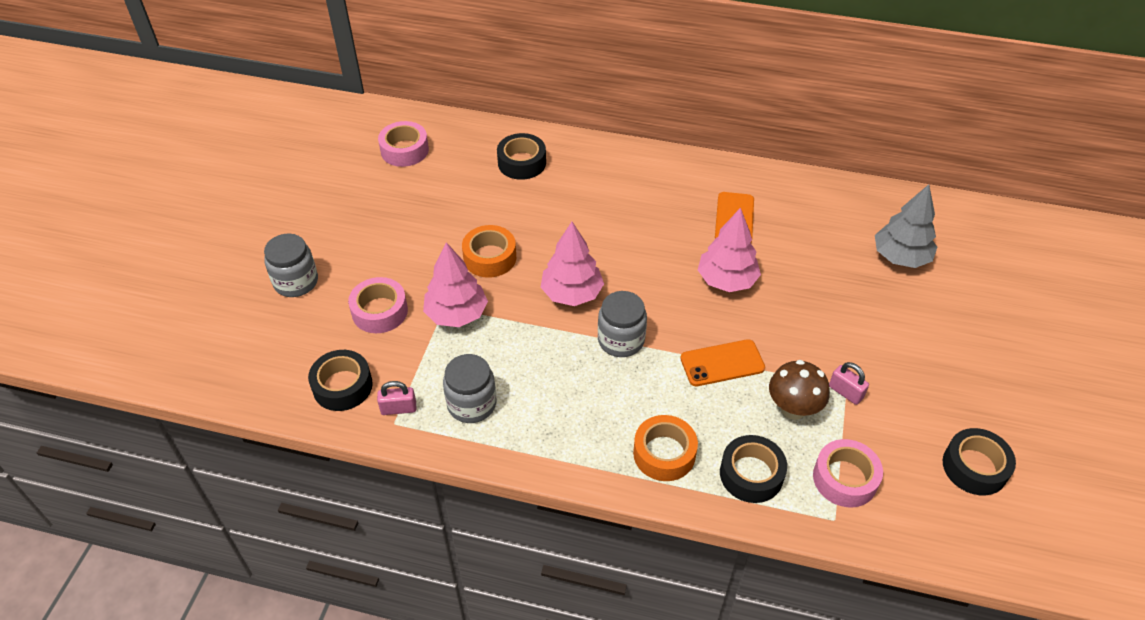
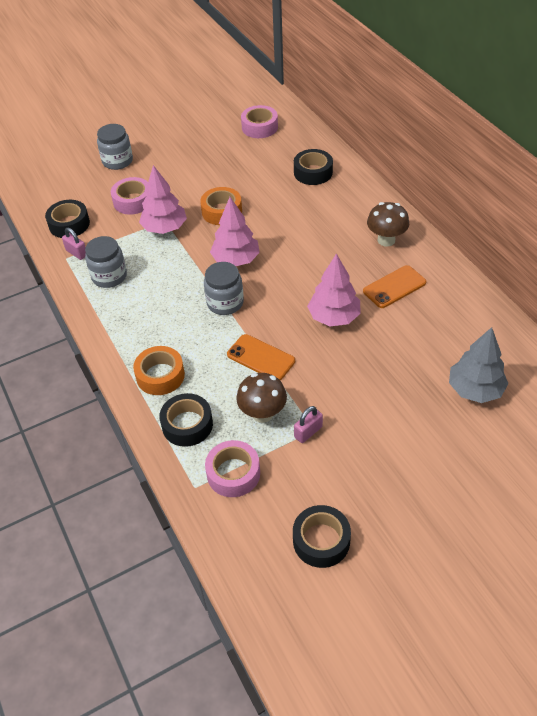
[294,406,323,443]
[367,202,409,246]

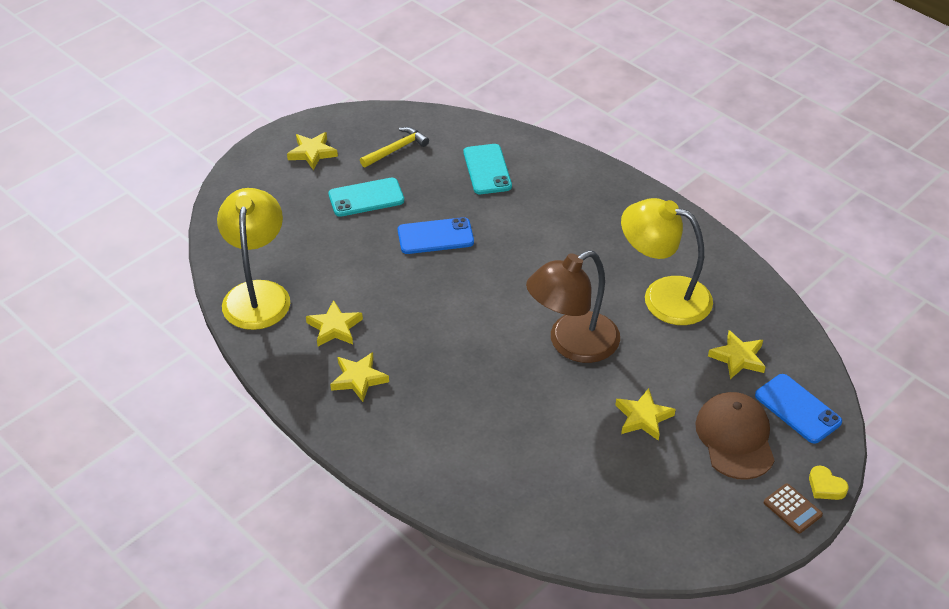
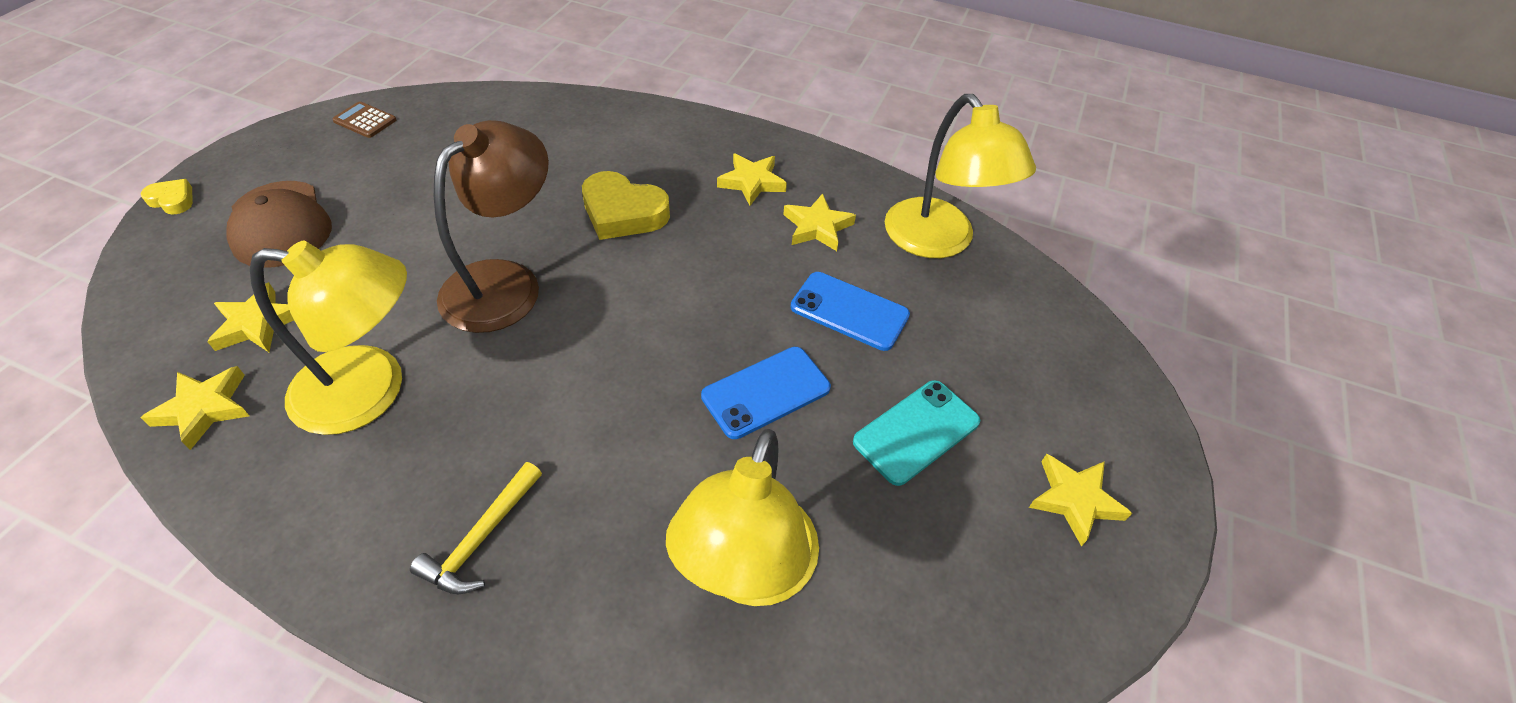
[410,462,542,594]
[666,429,819,606]
[141,366,249,450]
[791,272,910,351]
[333,101,396,138]
[582,171,670,240]

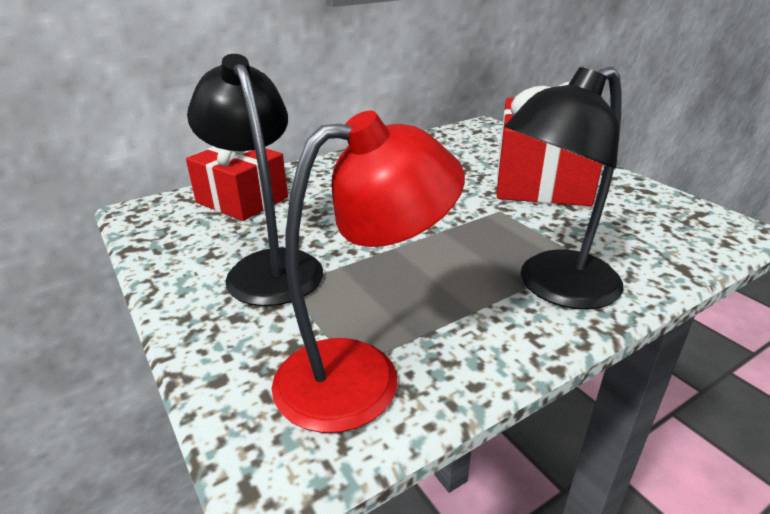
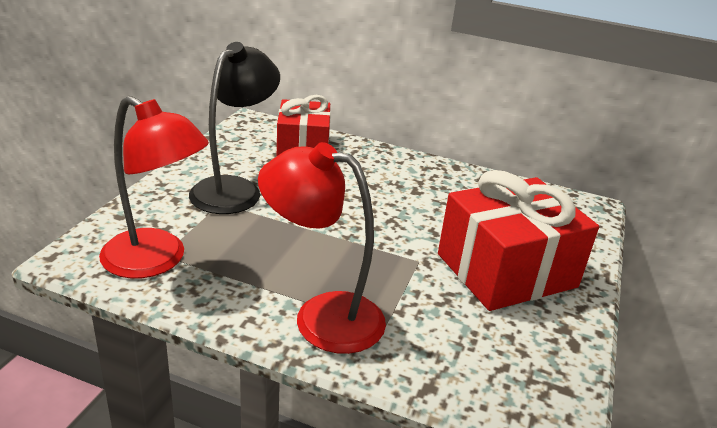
[258,142,386,354]

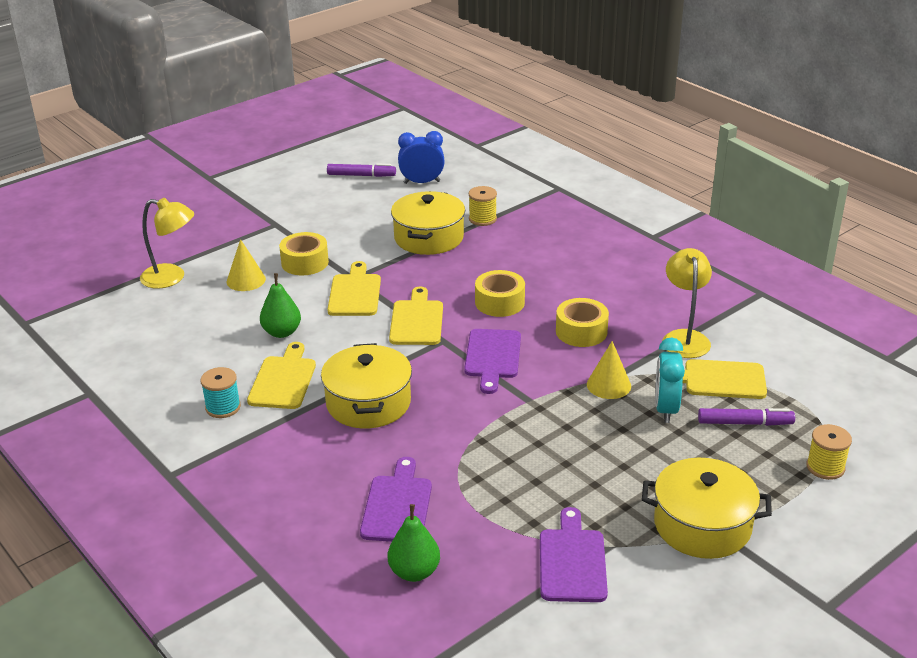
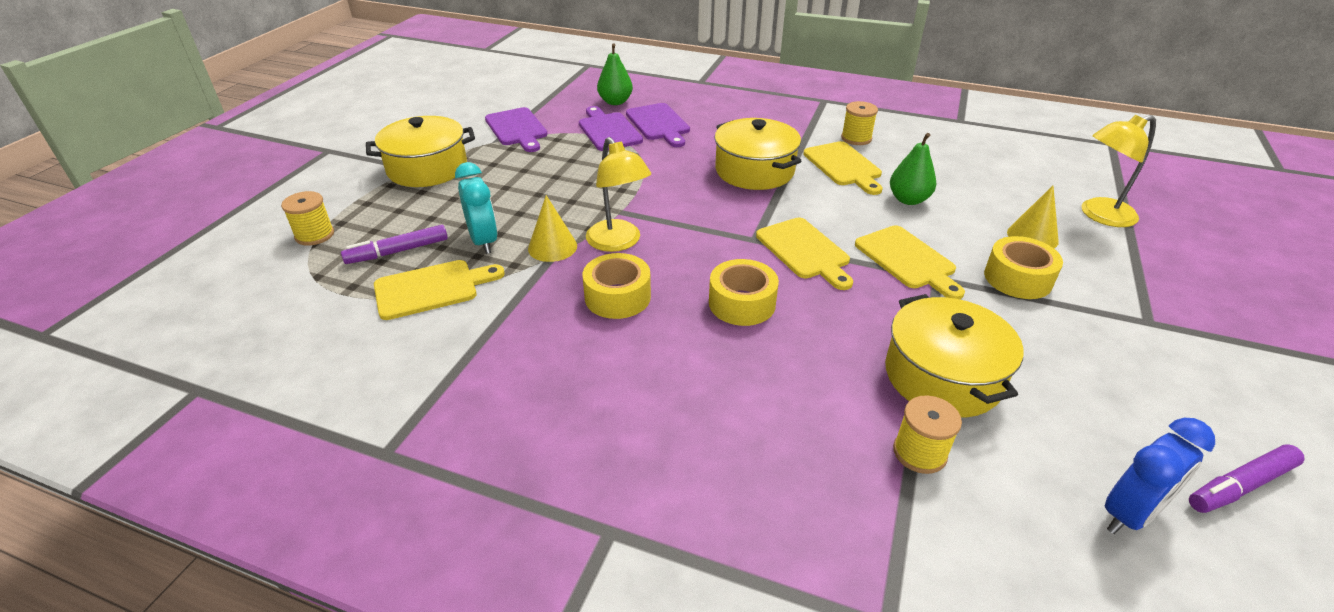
[841,101,878,145]
[579,106,643,151]
[586,137,651,252]

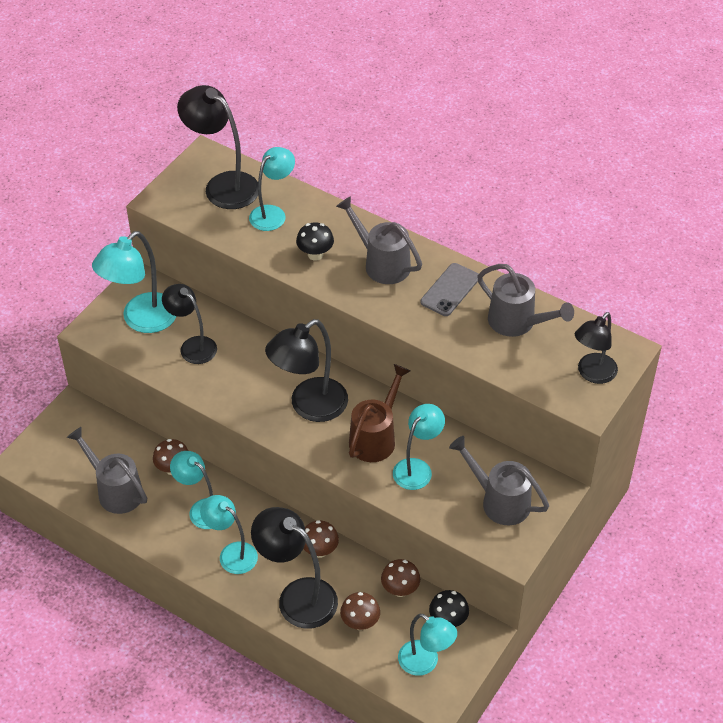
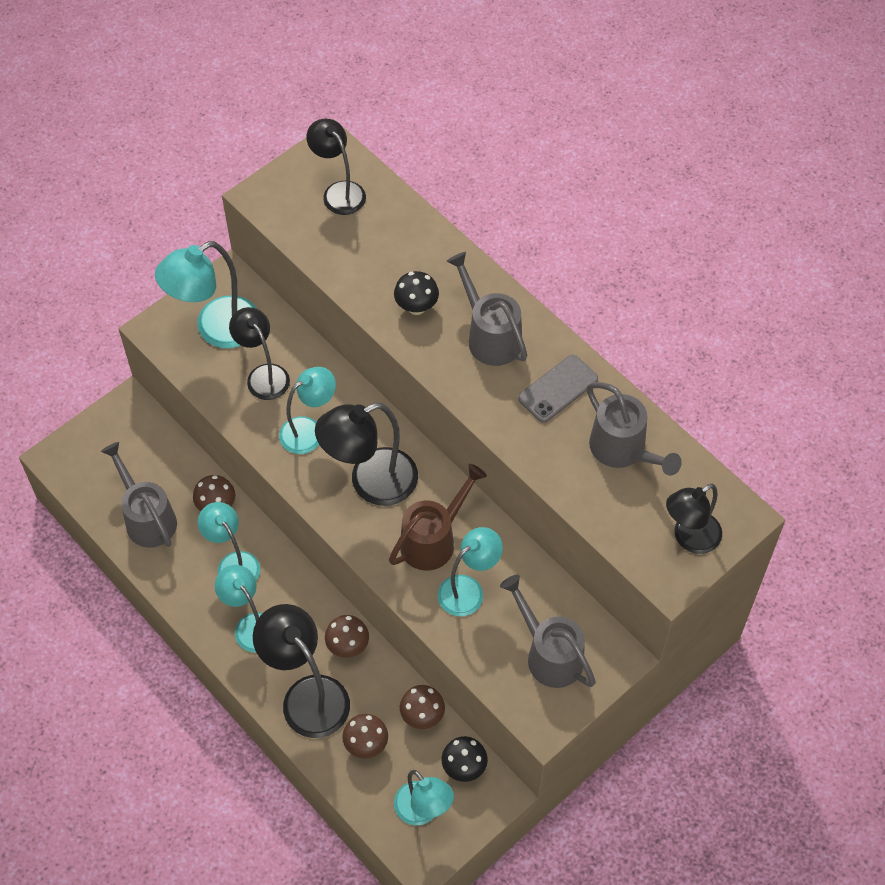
[306,119,366,215]
[279,367,336,454]

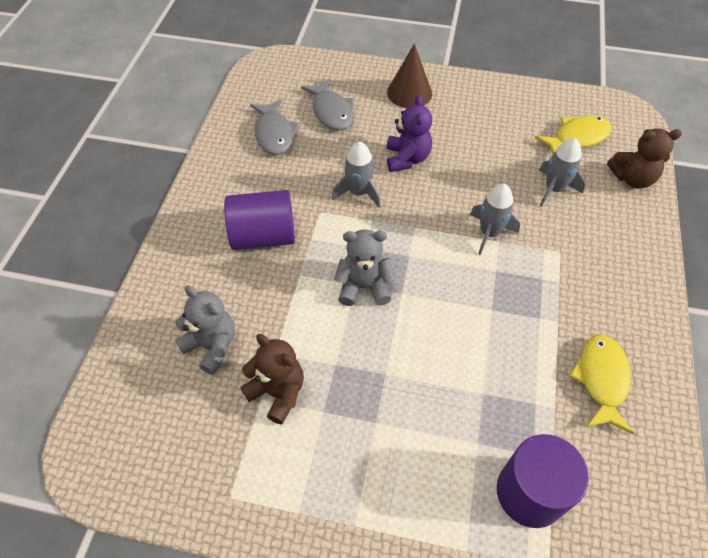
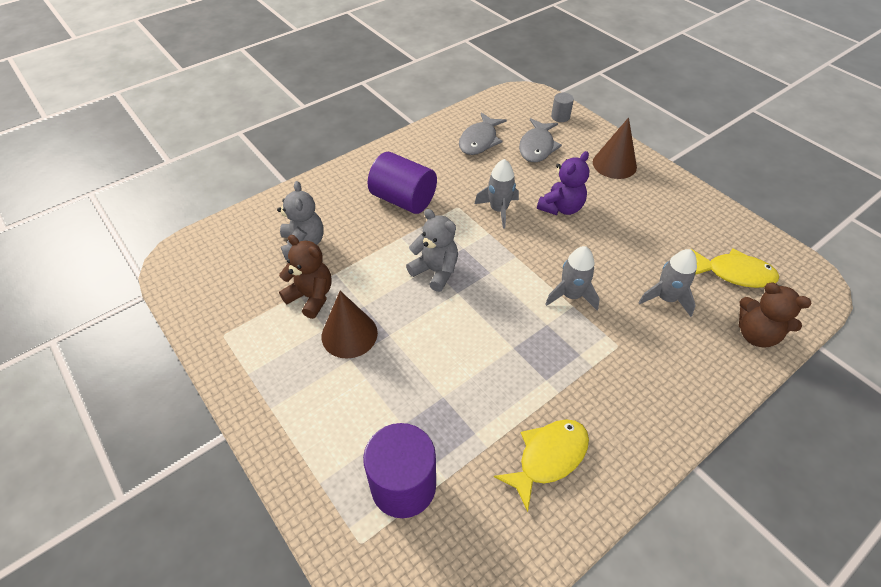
[279,235,332,319]
[322,291,378,359]
[551,93,574,122]

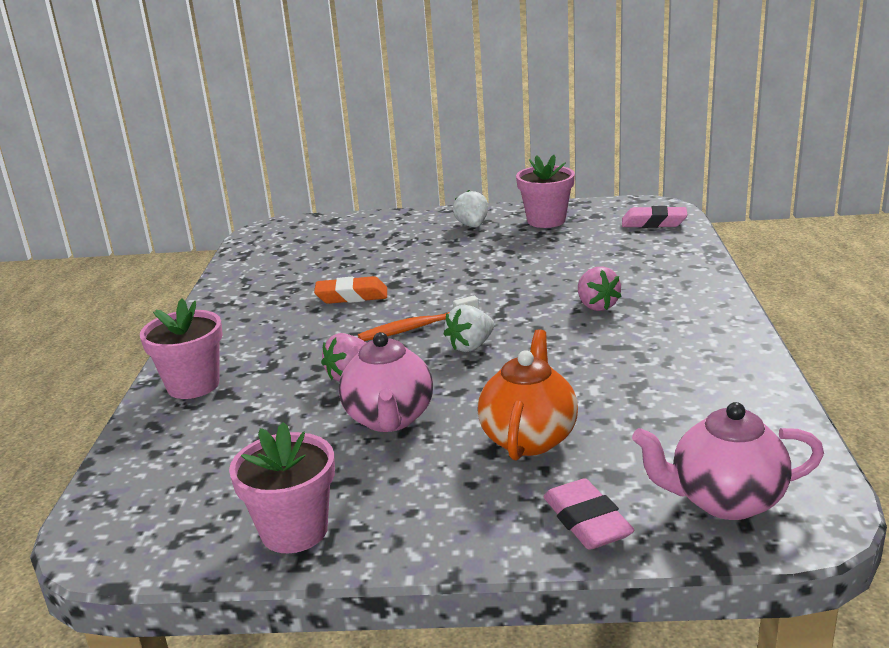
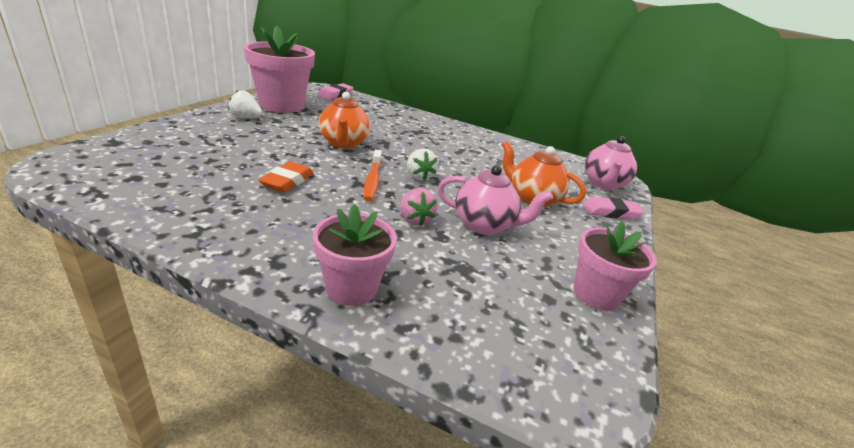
[244,26,315,113]
[578,266,622,311] (first image)
[319,92,370,148]

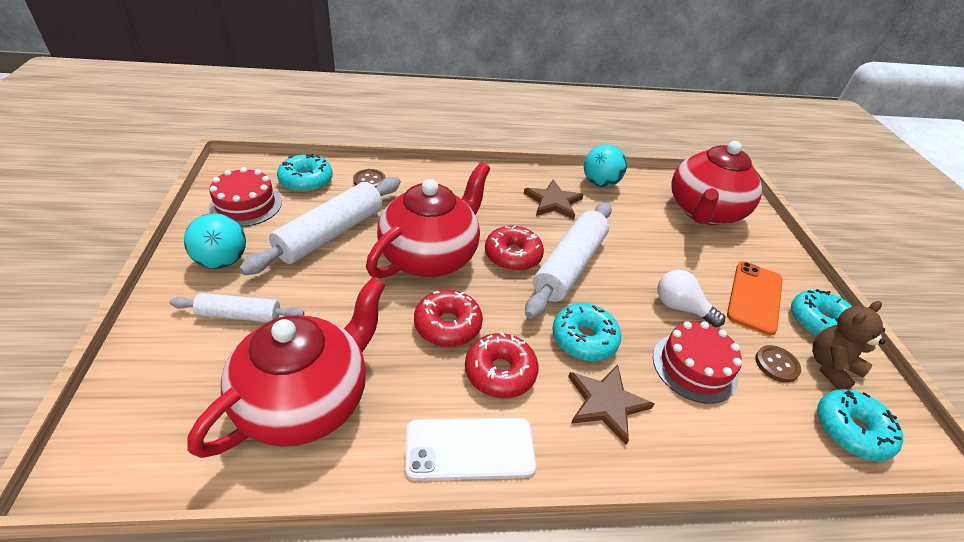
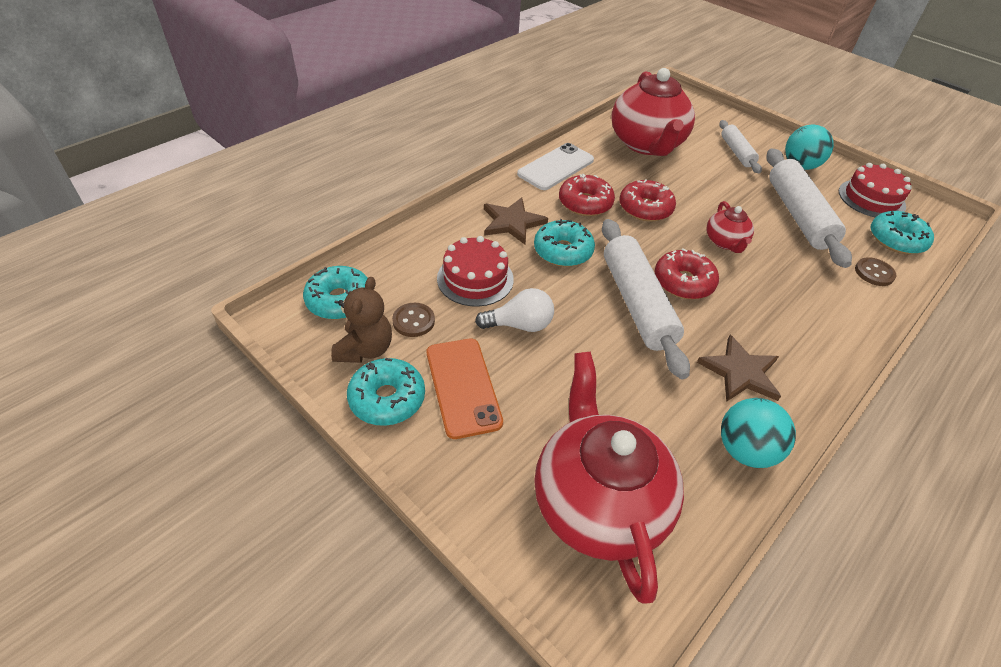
[719,120,762,173]
[706,201,754,253]

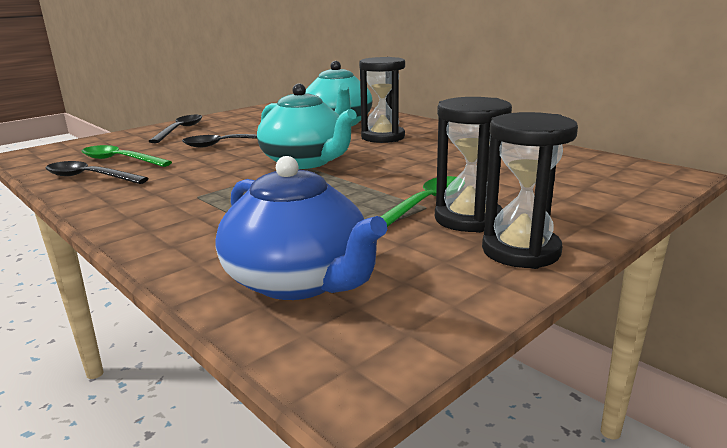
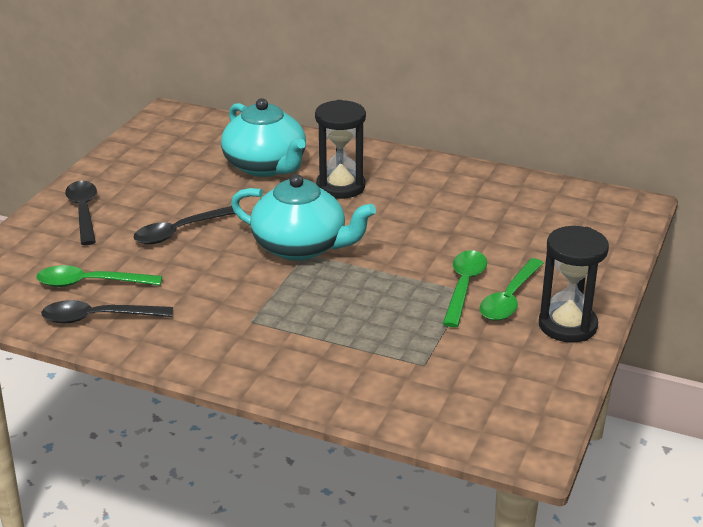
[215,156,387,300] (first image)
[480,258,544,321]

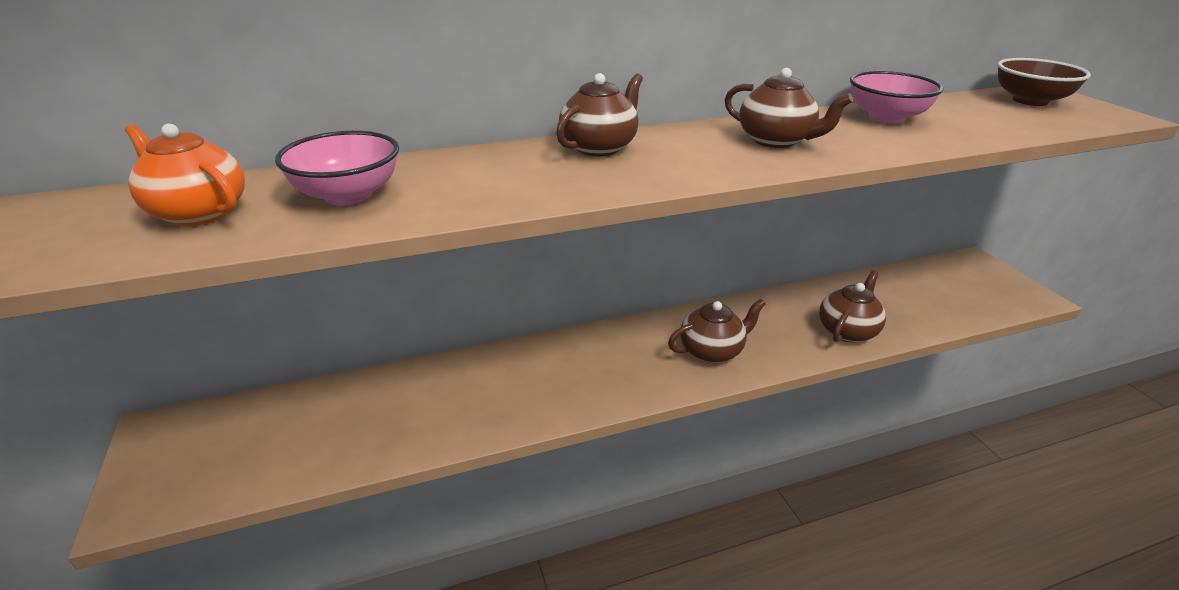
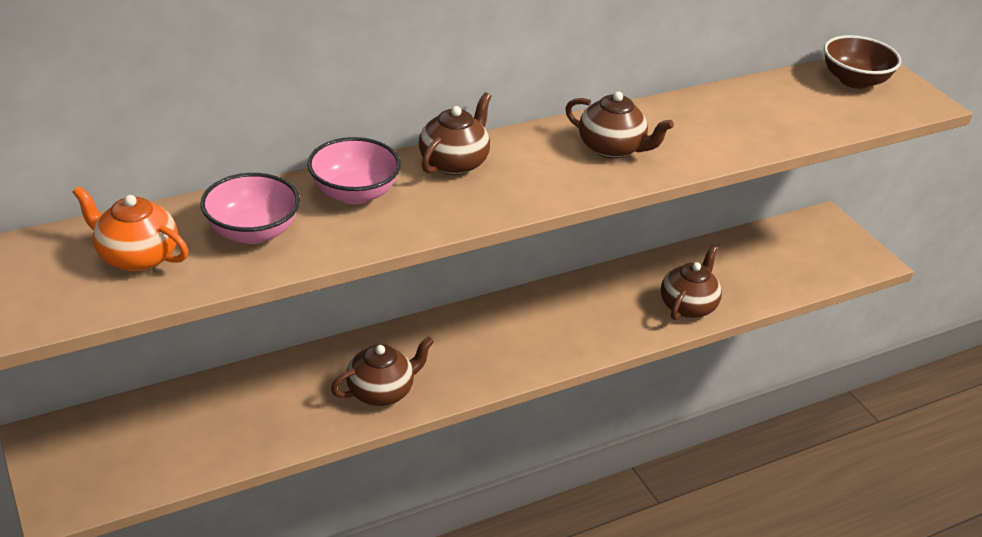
[331,337,434,406]
[307,137,401,204]

